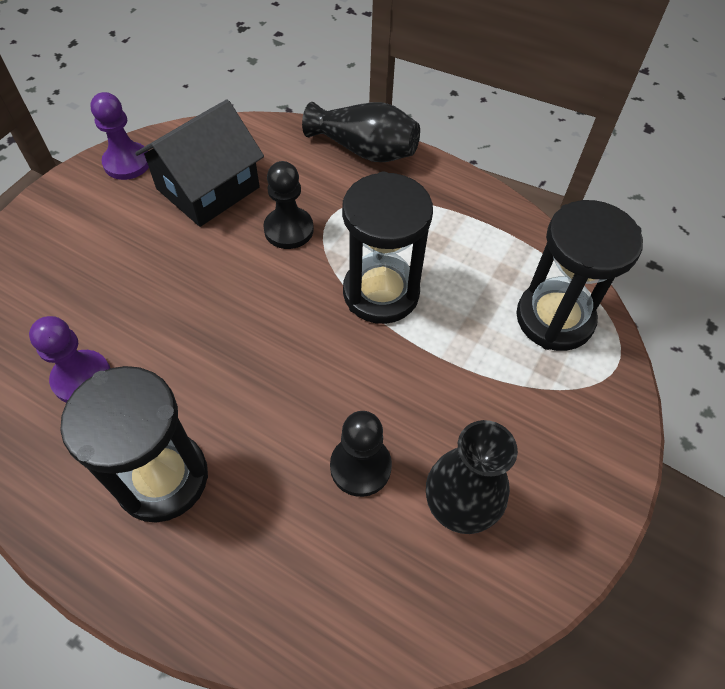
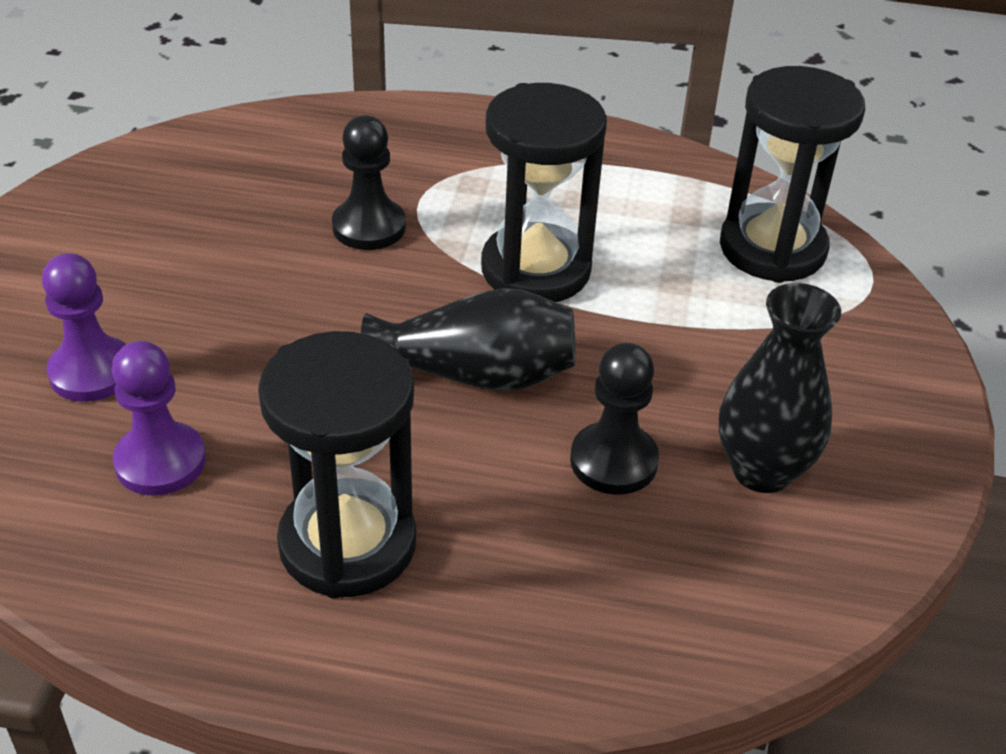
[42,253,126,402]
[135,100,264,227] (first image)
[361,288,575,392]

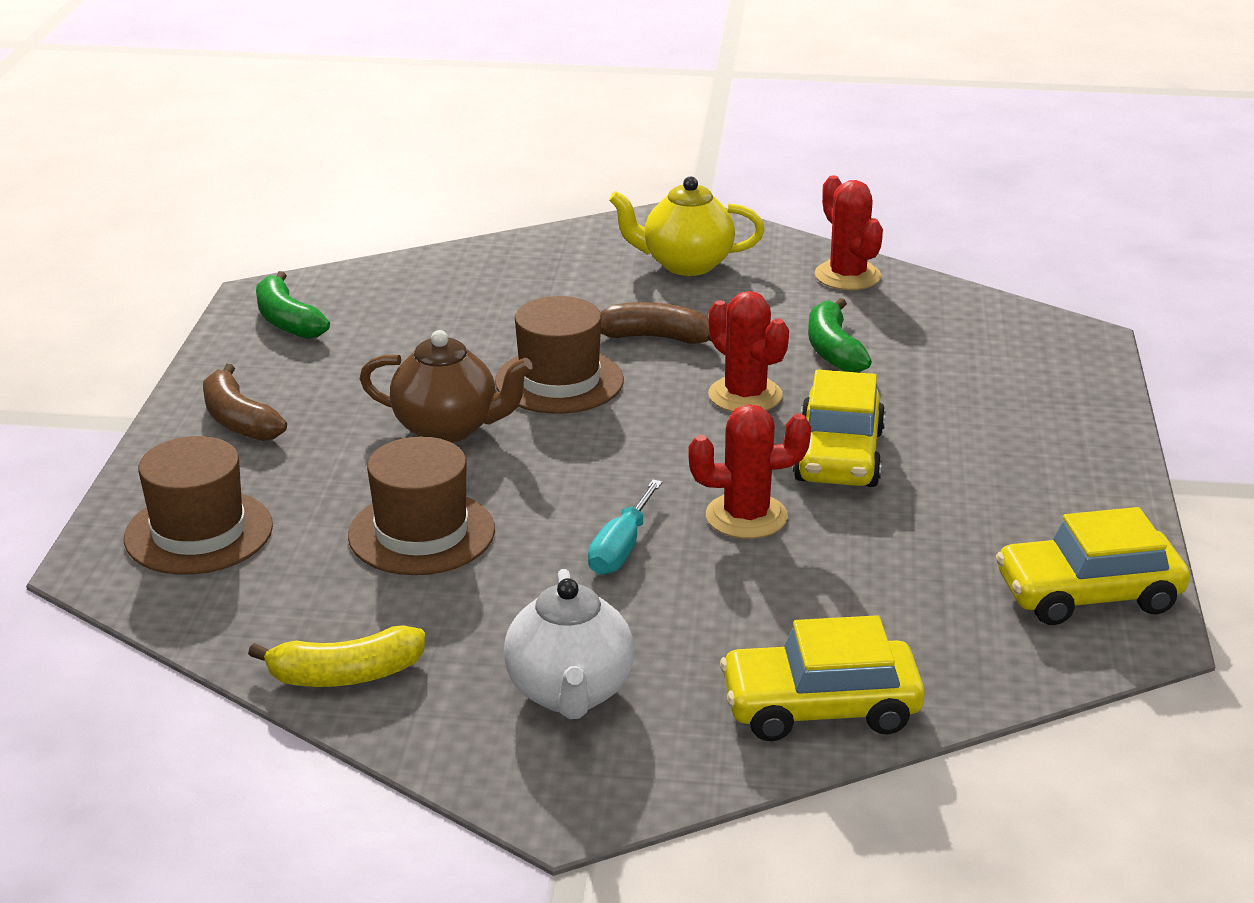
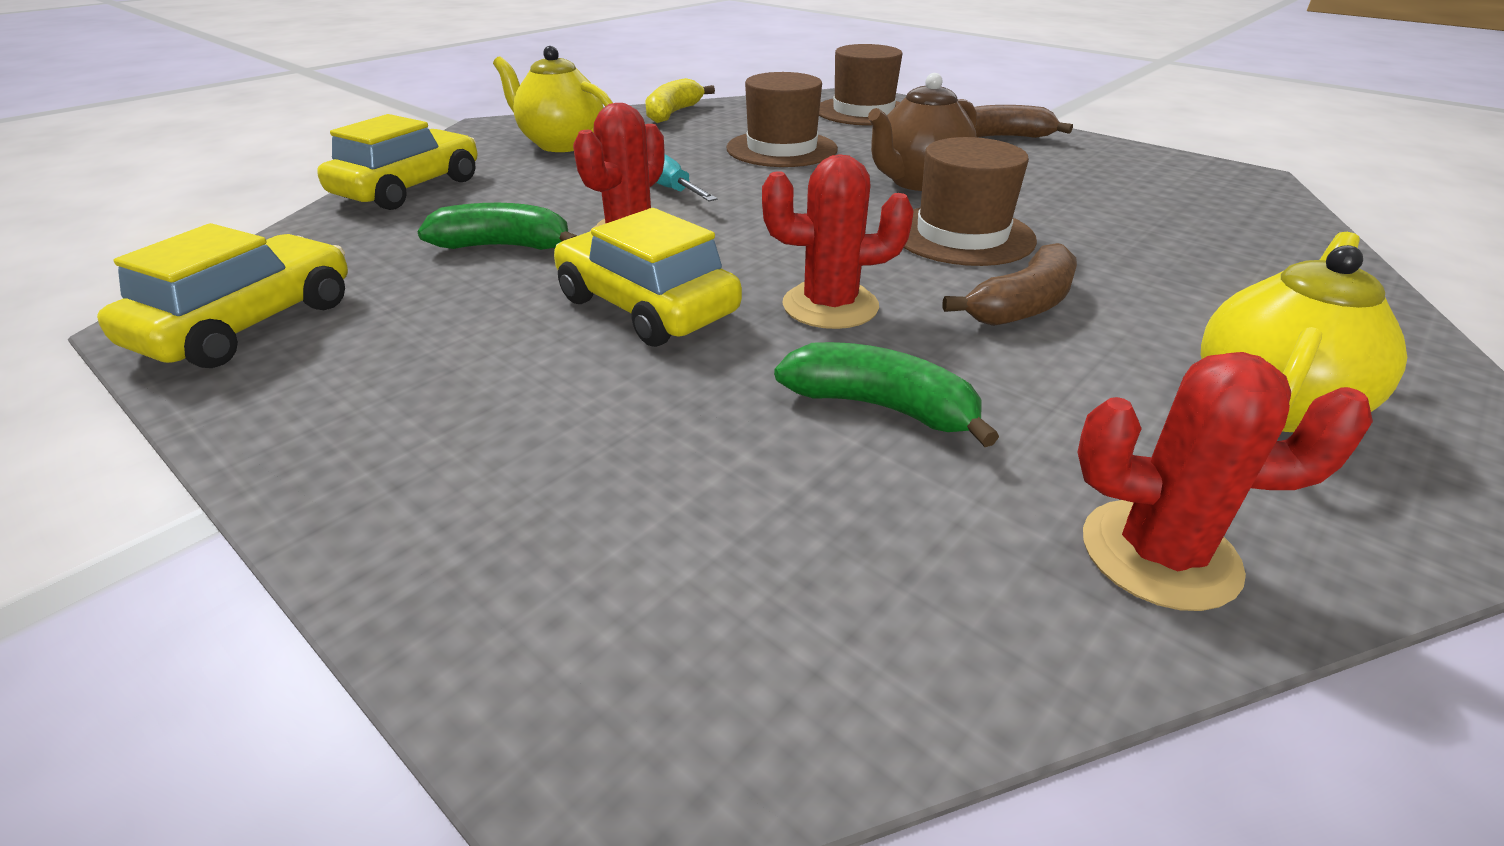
[418,203,577,250]
[493,46,613,152]

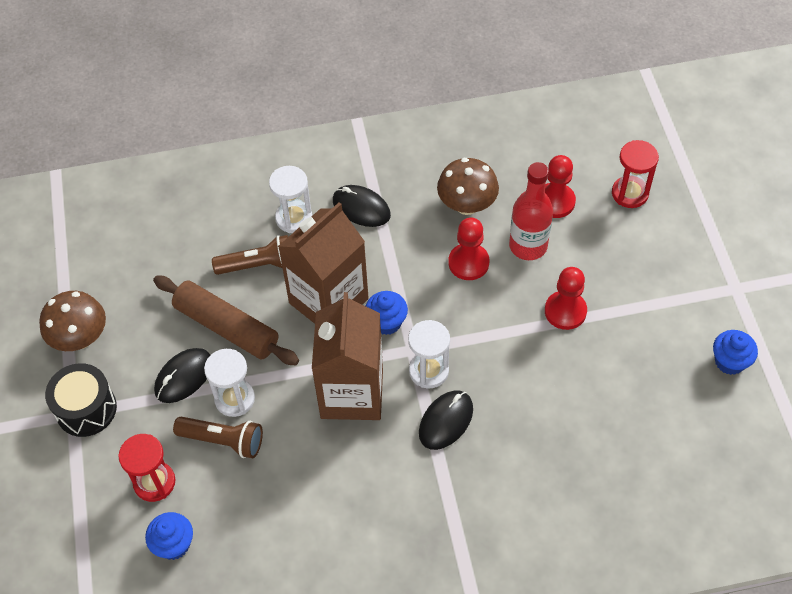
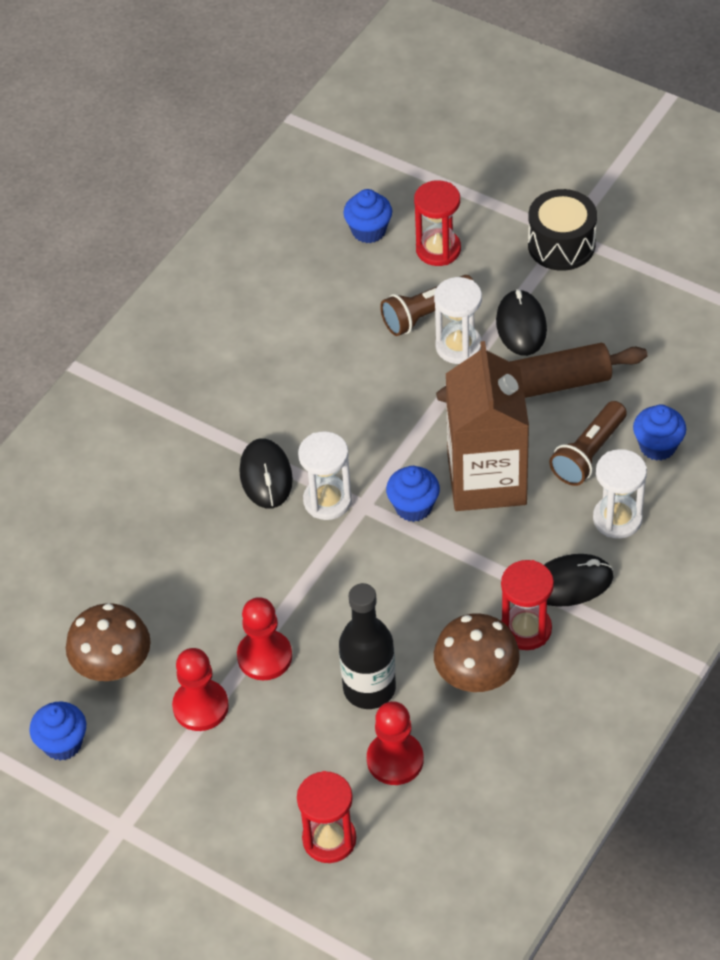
[66,603,151,681]
[312,292,383,420] (first image)
[172,648,229,731]
[339,583,396,709]
[501,560,554,650]
[633,405,686,461]

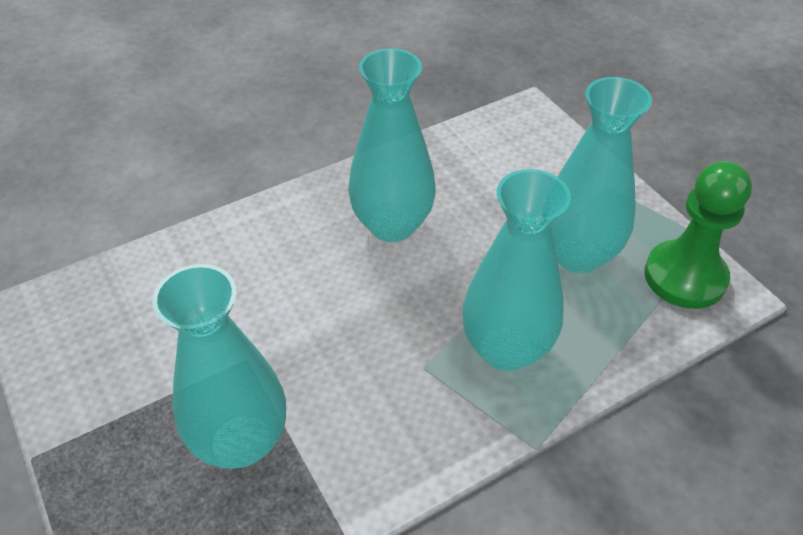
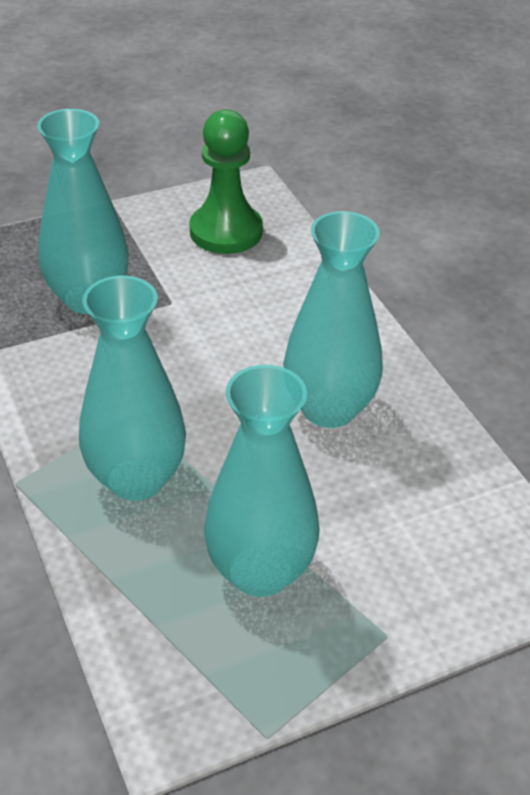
[190,109,263,254]

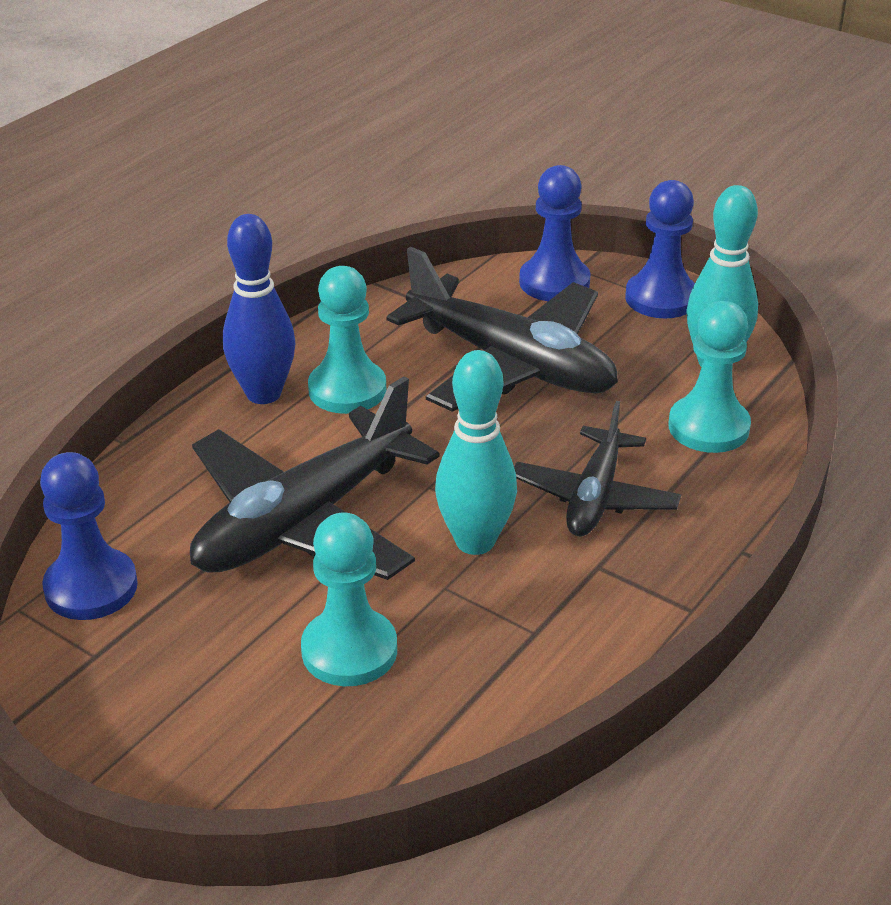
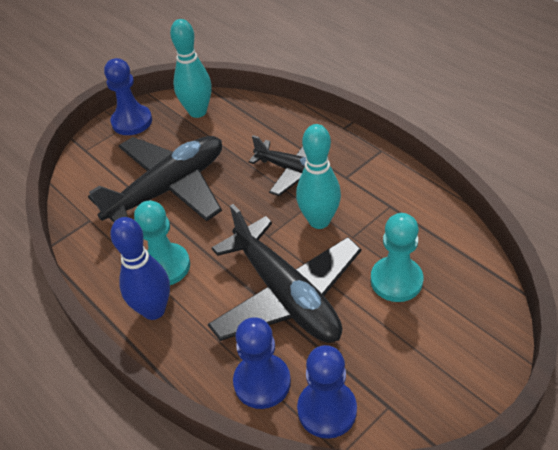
[233,317,291,409]
[668,301,751,453] (first image)

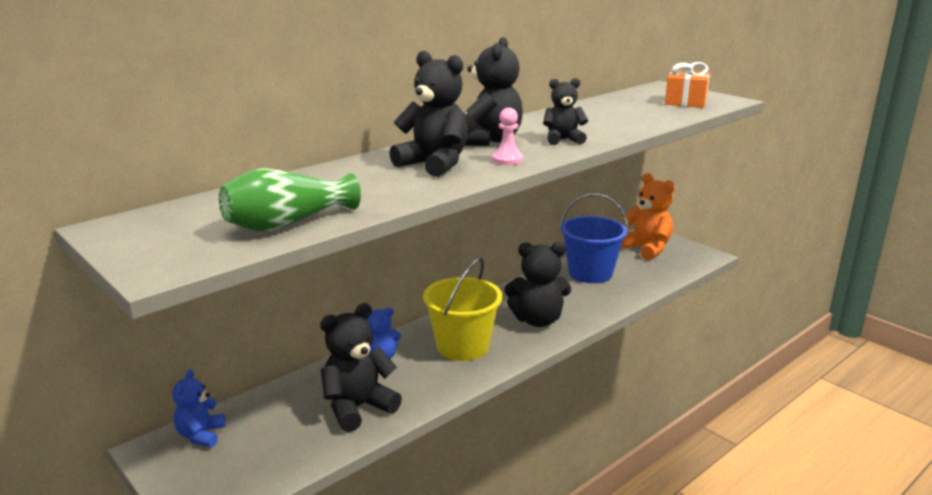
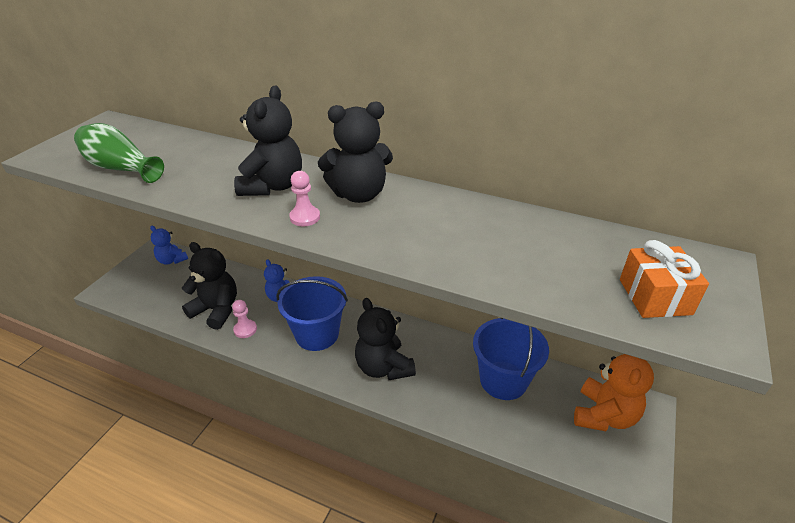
[150,226,188,265]
[276,276,348,351]
[543,78,588,145] (first image)
[232,300,257,338]

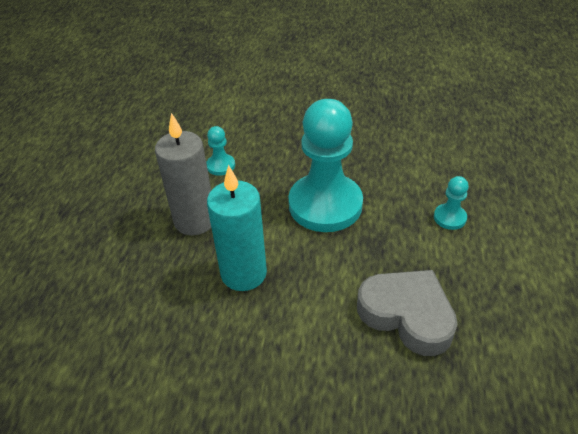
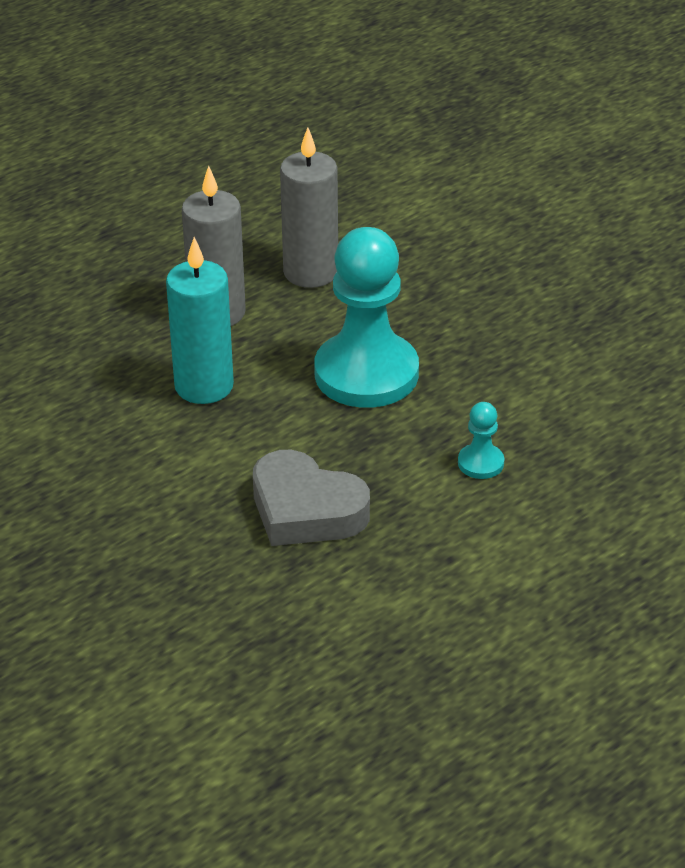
[280,127,338,288]
[253,450,370,546]

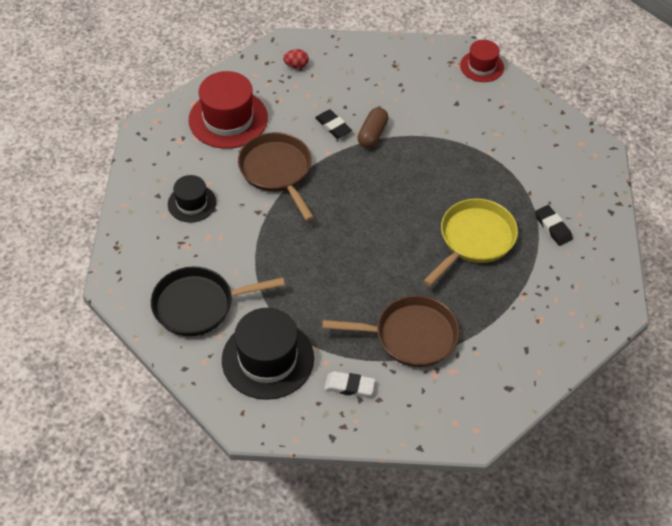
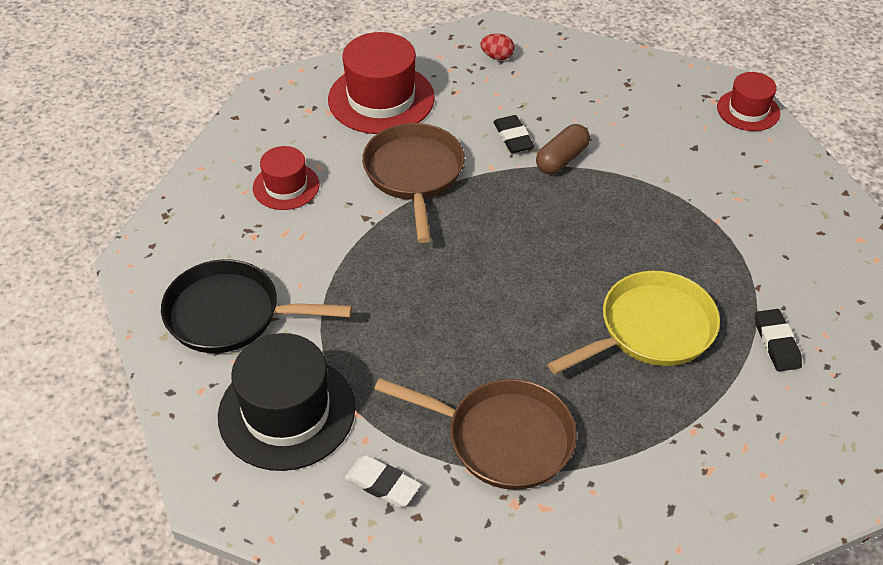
[253,146,320,210]

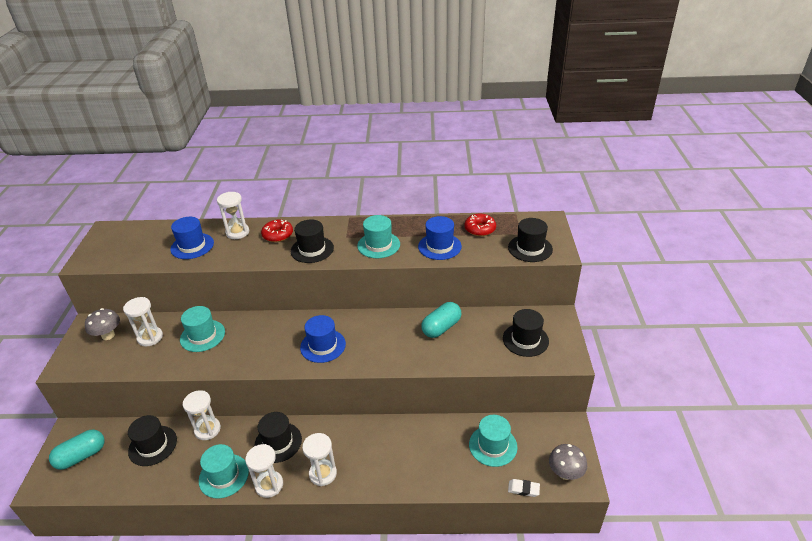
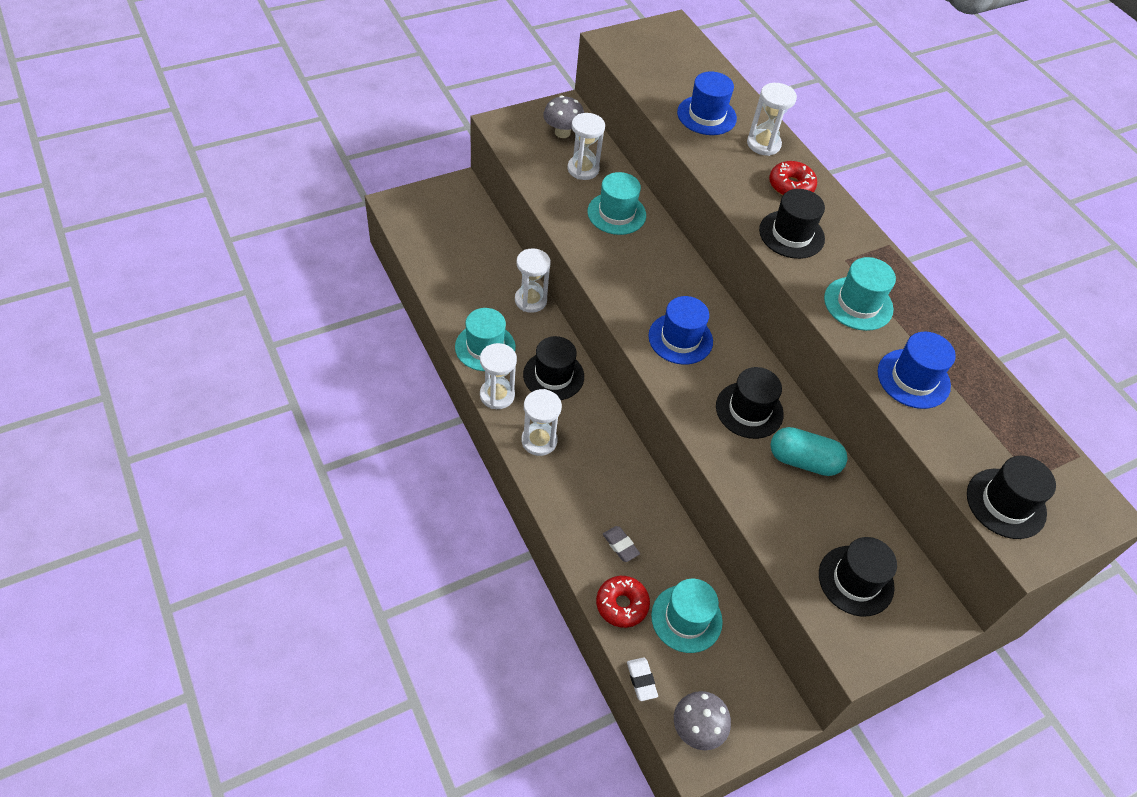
[49,429,105,470] (first image)
[716,367,784,439]
[596,576,650,628]
[603,526,640,562]

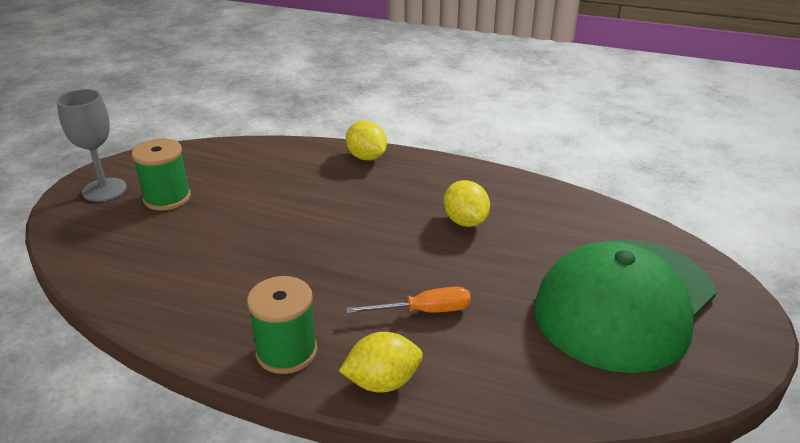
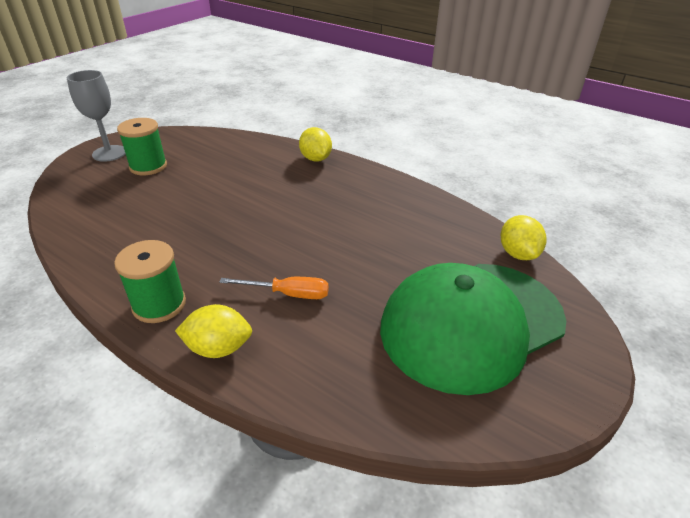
[500,215,546,260]

